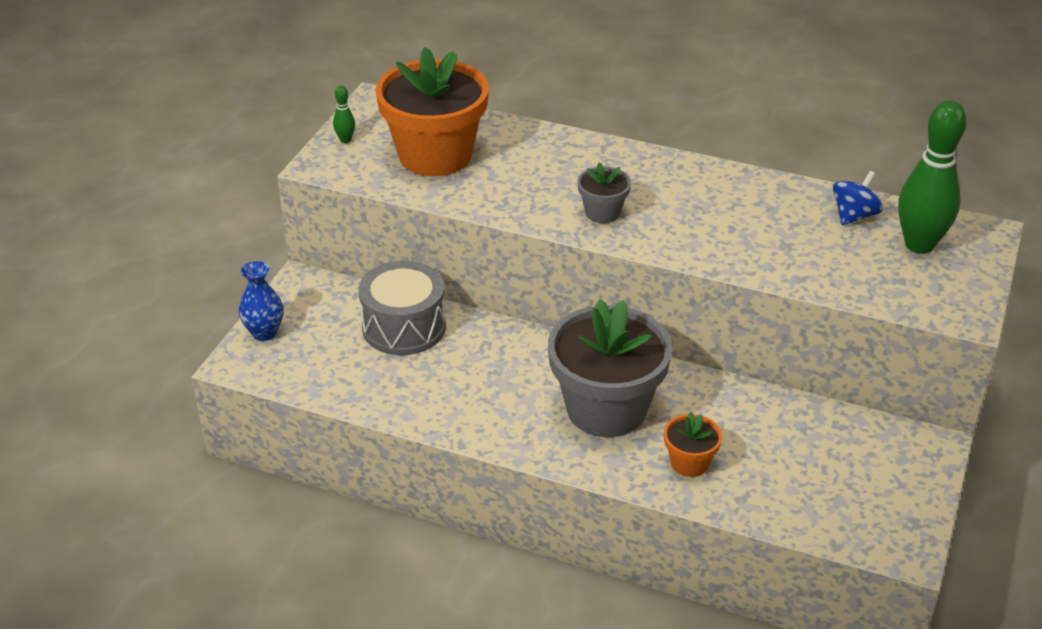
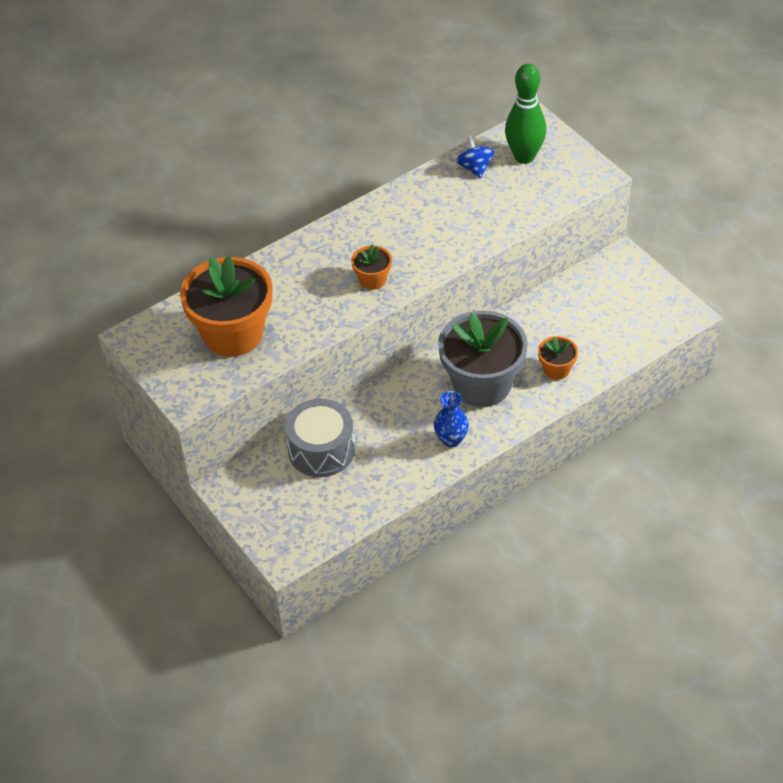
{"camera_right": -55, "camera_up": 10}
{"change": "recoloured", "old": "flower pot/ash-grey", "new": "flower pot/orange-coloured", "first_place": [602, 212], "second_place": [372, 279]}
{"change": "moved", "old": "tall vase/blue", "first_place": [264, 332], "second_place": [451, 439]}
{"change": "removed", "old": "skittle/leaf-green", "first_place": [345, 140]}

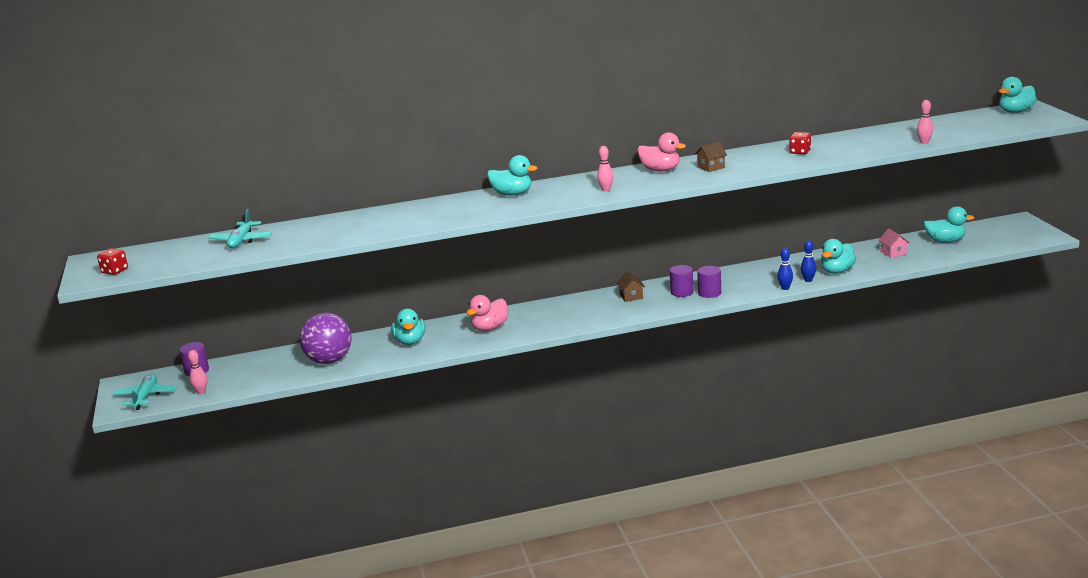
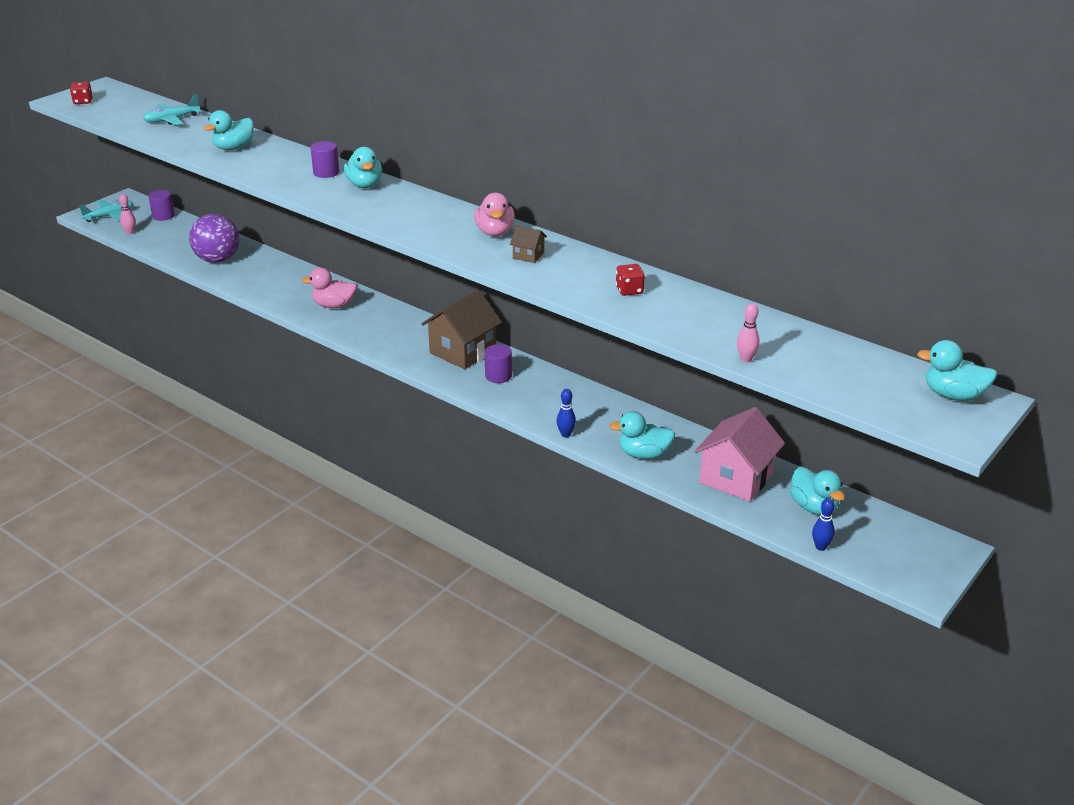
{"camera_right": 50, "camera_up": 10}
{"change": "moved", "old": "rubber duck/turquoise", "first_place": [410, 341], "second_place": [233, 148]}
{"change": "moved", "old": "cylinder/purple", "first_place": [709, 293], "second_place": [326, 172]}
{"change": "resized", "old": "house/russet", "first_place": [631, 296], "second_place": [462, 351], "factor": 2.2}
{"change": "resized", "old": "house/rose-pink", "first_place": [893, 253], "second_place": [736, 478], "factor": 2.2}
{"change": "moved", "old": "skittle/blue", "first_place": [808, 280], "second_place": [820, 547]}
{"change": "removed", "old": "skittle/rose-pink", "first_place": [606, 190]}

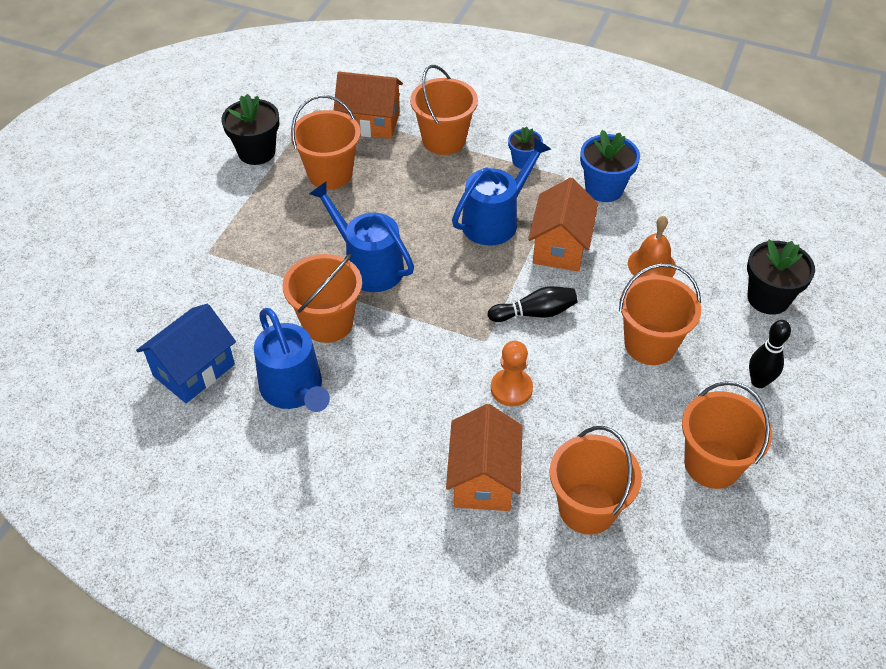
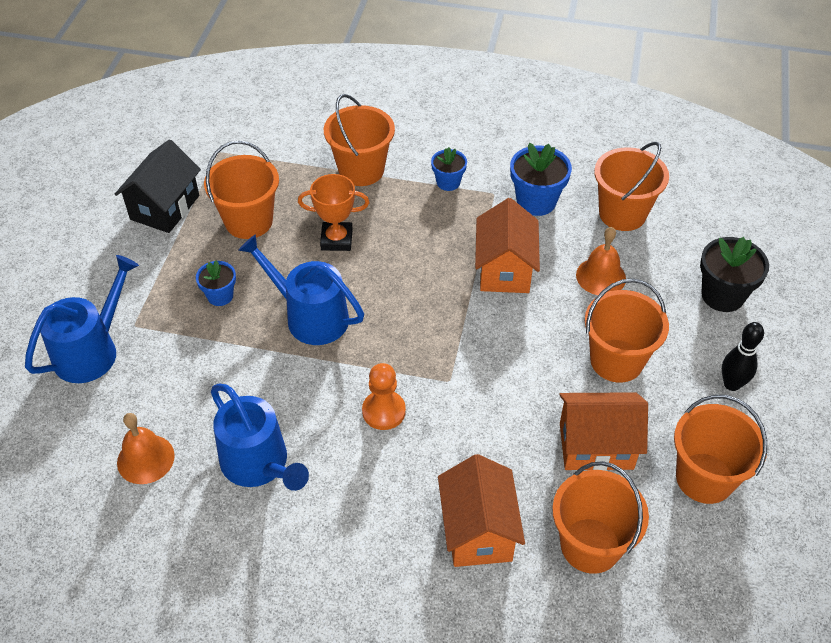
{"camera_right": -10, "camera_up": 0}
{"change": "moved", "old": "watering can/blue", "first_place": [495, 220], "second_place": [91, 351]}
{"change": "replaced", "old": "flower pot/ebony", "new": "house/ebony", "first_place": [256, 152], "second_place": [165, 207]}
{"change": "replaced", "old": "house/blue", "new": "school bell/orange-coloured", "first_place": [194, 370], "second_place": [145, 459]}
{"change": "added", "new": "flower pot/blue", "second_place": [220, 296]}
{"change": "added", "new": "award cup/orange-coloured", "second_place": [336, 240]}
{"change": "moved", "old": "game pawn/orange-coloured", "first_place": [511, 389], "second_place": [384, 411]}
{"change": "moved", "old": "house/orange-coloured", "first_place": [370, 122], "second_place": [596, 446]}
{"change": "moved", "old": "pail/orange-coloured", "first_place": [328, 323], "second_place": [622, 213]}
{"change": "removed", "old": "skittle/ebony", "first_place": [535, 313]}

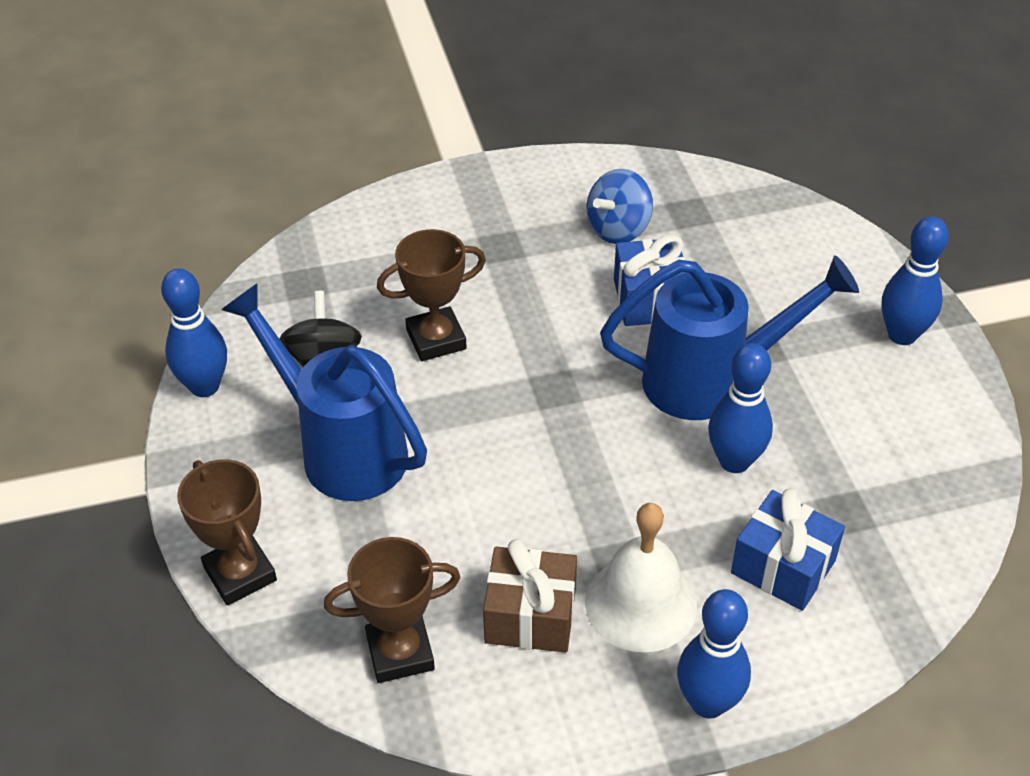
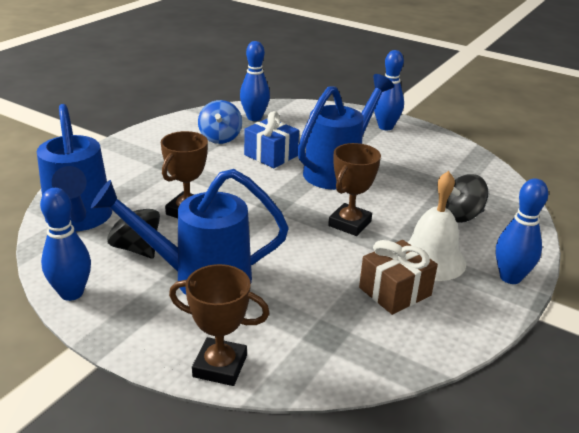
{"camera_right": -45, "camera_up": -15}
{"change": "added", "new": "watering can/blue", "second_place": [79, 220]}
{"change": "moved", "old": "skittle/blue", "first_place": [734, 461], "second_place": [254, 118]}
{"change": "moved", "old": "award cup/russet", "first_place": [400, 652], "second_place": [349, 224]}
{"change": "replaced", "old": "present/blue", "new": "toy top/ebony", "first_place": [783, 567], "second_place": [461, 216]}

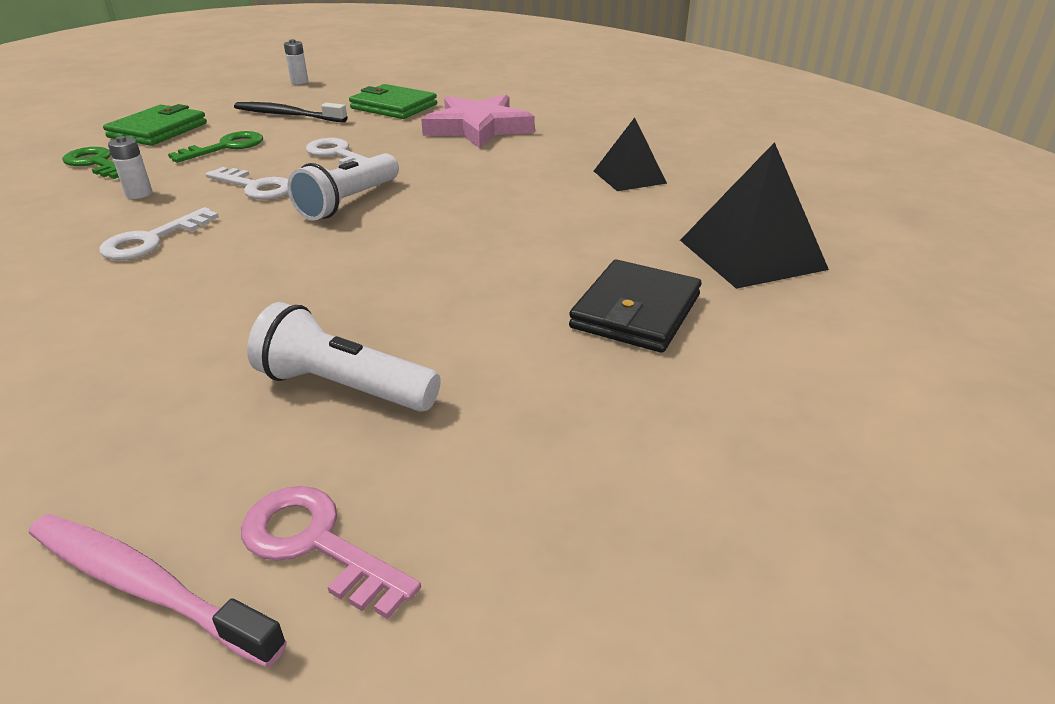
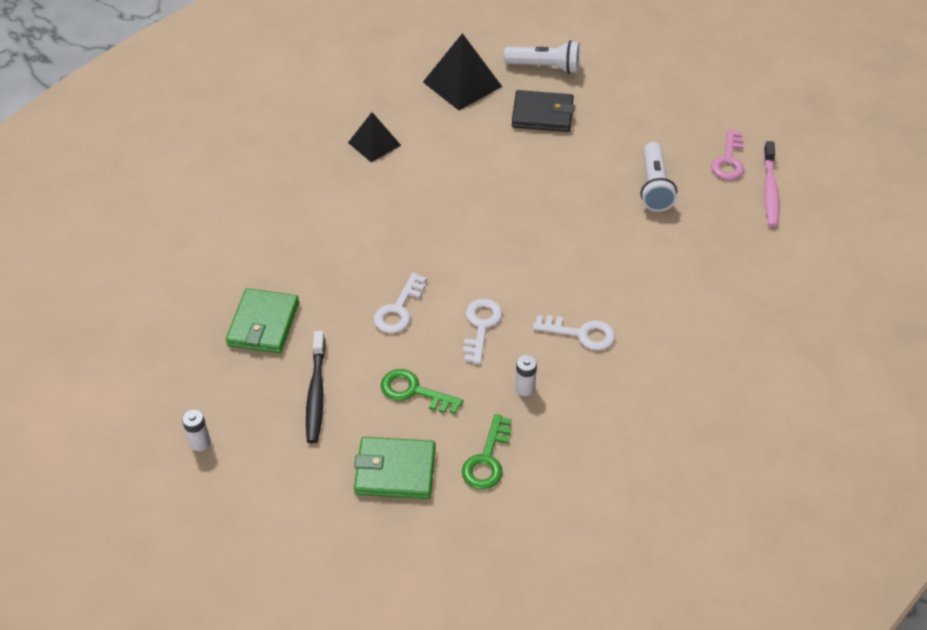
{"camera_right": -110, "camera_up": 15}
{"change": "moved", "old": "torch/pure white", "first_place": [348, 202], "second_place": [545, 67]}
{"change": "removed", "old": "five-pointed star/rose-pink", "first_place": [478, 128]}

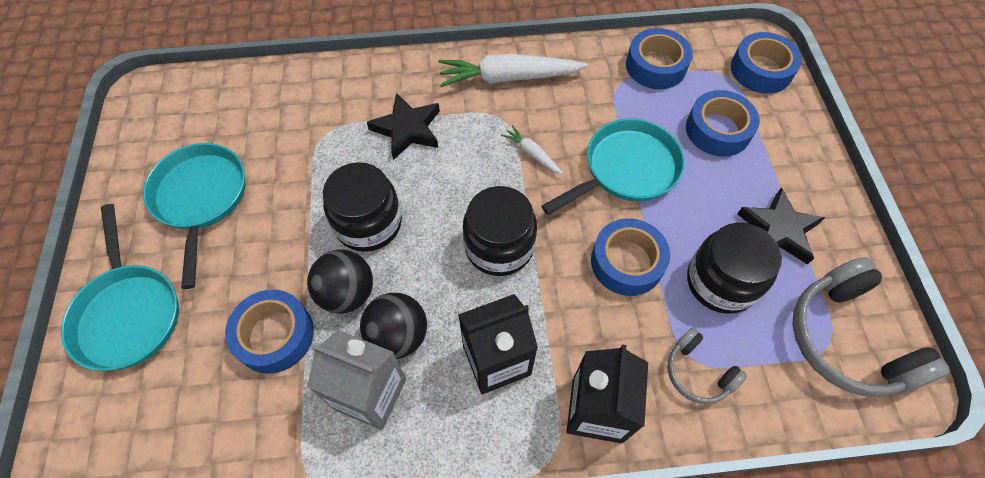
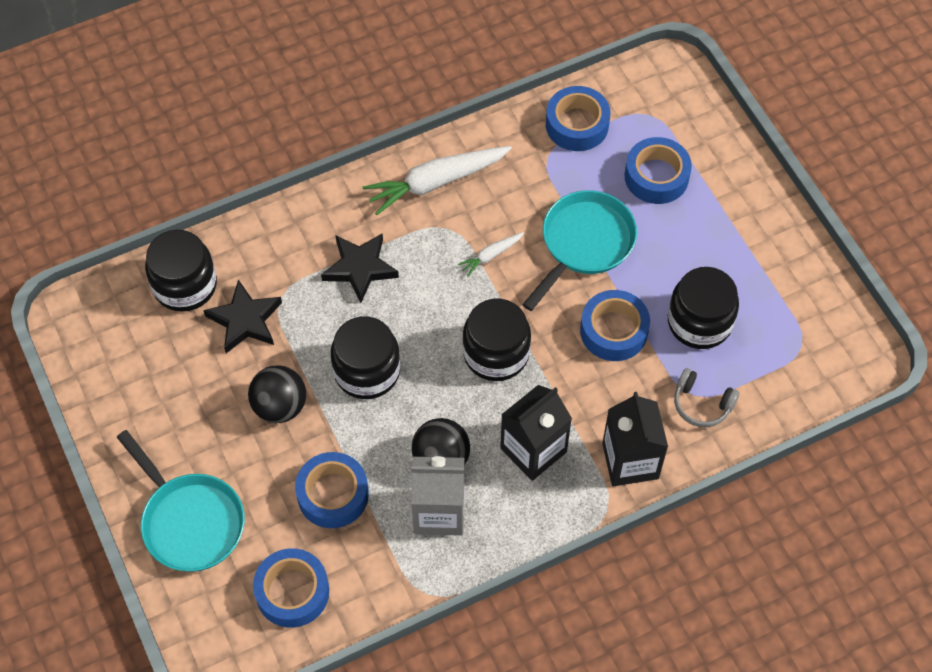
{"camera_right": -20, "camera_up": 0}
{"change": "added", "new": "jar/ebony", "second_place": [185, 285]}
{"change": "moved", "old": "five-pointed star/ebony", "first_place": [778, 230], "second_place": [245, 320]}
{"change": "moved", "old": "play ball/ebony", "first_place": [347, 293], "second_place": [280, 406]}
{"change": "moved", "old": "tape/blue", "first_place": [761, 70], "second_place": [292, 592]}
{"change": "turned", "old": "root vegetable/pure white", "first_place": [532, 154], "second_place": [491, 255], "degrees": -60}
{"change": "removed", "old": "pan/turquoise", "first_place": [201, 198]}
{"change": "removed", "old": "headphones/ash-grey", "first_place": [847, 339]}

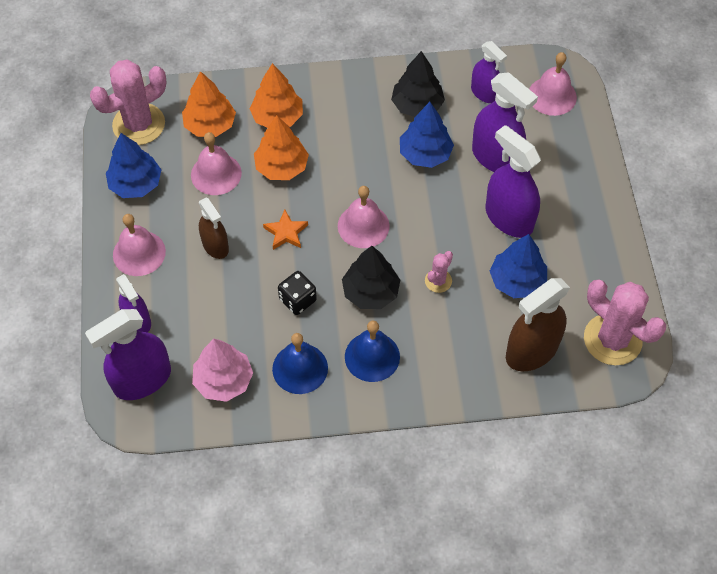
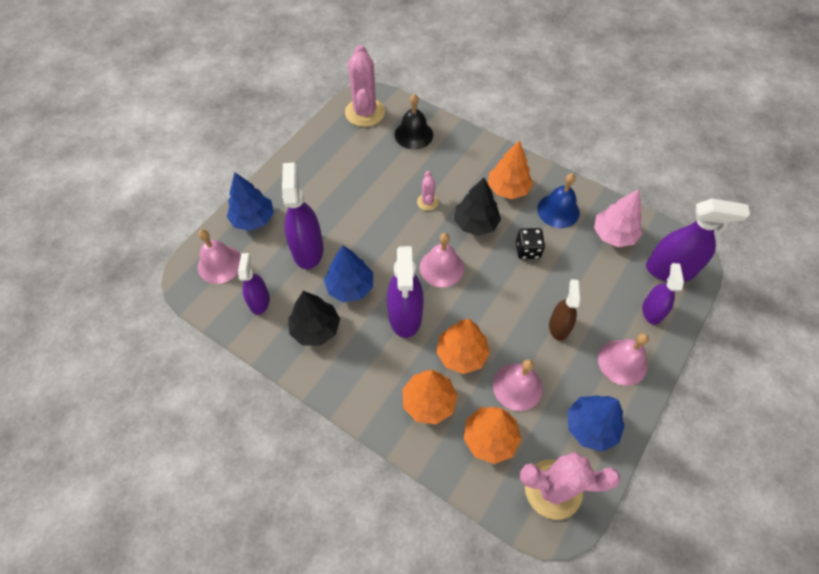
{"camera_right": -140, "camera_up": 0}
{"change": "moved", "old": "tree/blue", "first_place": [517, 281], "second_place": [253, 219]}
{"change": "moved", "old": "spray cleaner/purple", "first_place": [509, 218], "second_place": [405, 315]}
{"change": "replaced", "old": "spray cleaner/russet", "new": "school bell/ebony", "first_place": [531, 351], "second_place": [413, 134]}
{"change": "turned", "old": "cactus/rose-pink", "first_place": [438, 281], "second_place": [427, 202], "degrees": -75}
{"change": "replaced", "old": "school bell/blue", "new": "tree/orange-coloured", "first_place": [372, 356], "second_place": [508, 189]}
{"change": "removed", "old": "five-pointed star/orange-coloured", "first_place": [286, 232]}

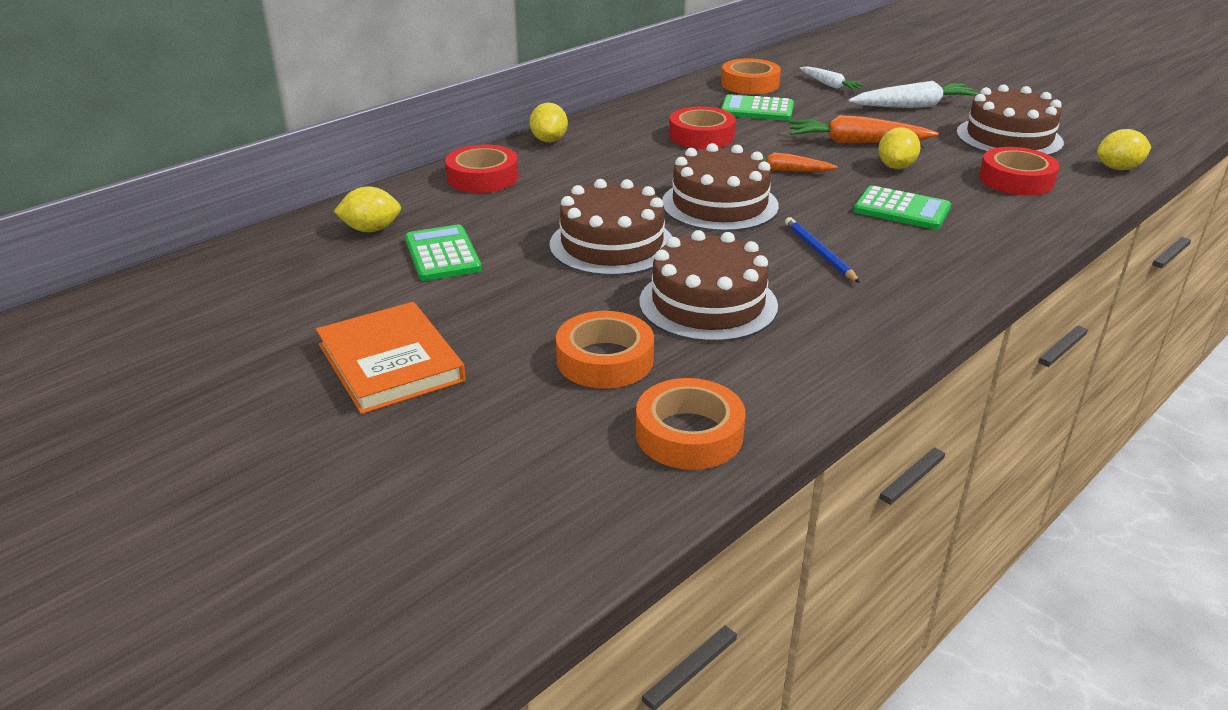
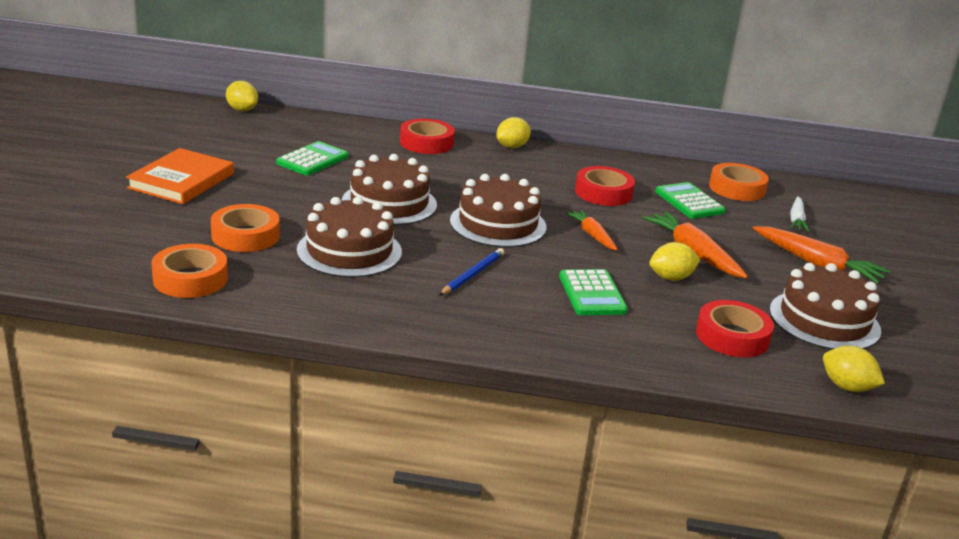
{"camera_right": 50, "camera_up": -5}
{"change": "moved", "old": "citrus fruit/bright yellow", "first_place": [371, 230], "second_place": [242, 110]}
{"change": "recoloured", "old": "root vegetable/pure white", "new": "root vegetable/orange-coloured", "first_place": [913, 106], "second_place": [817, 264]}

